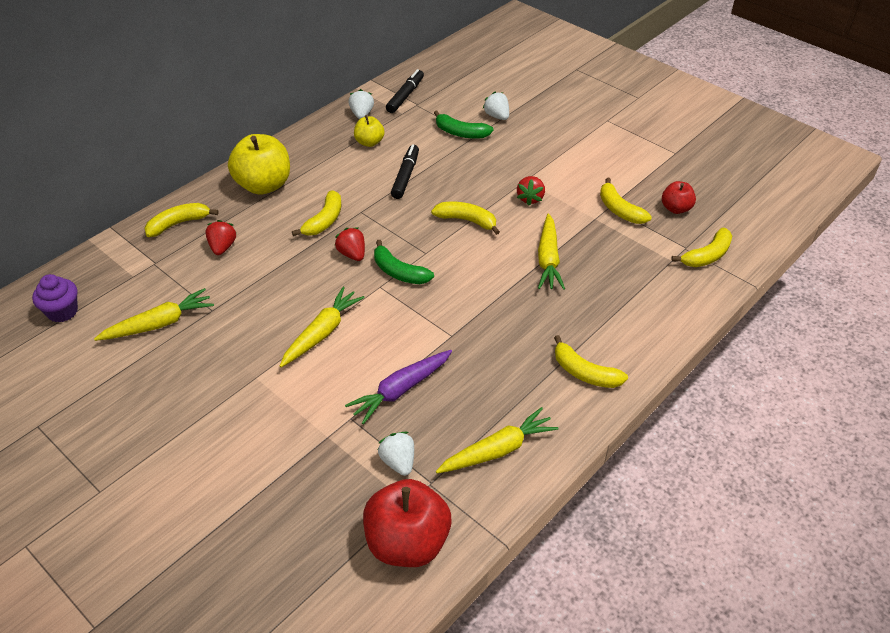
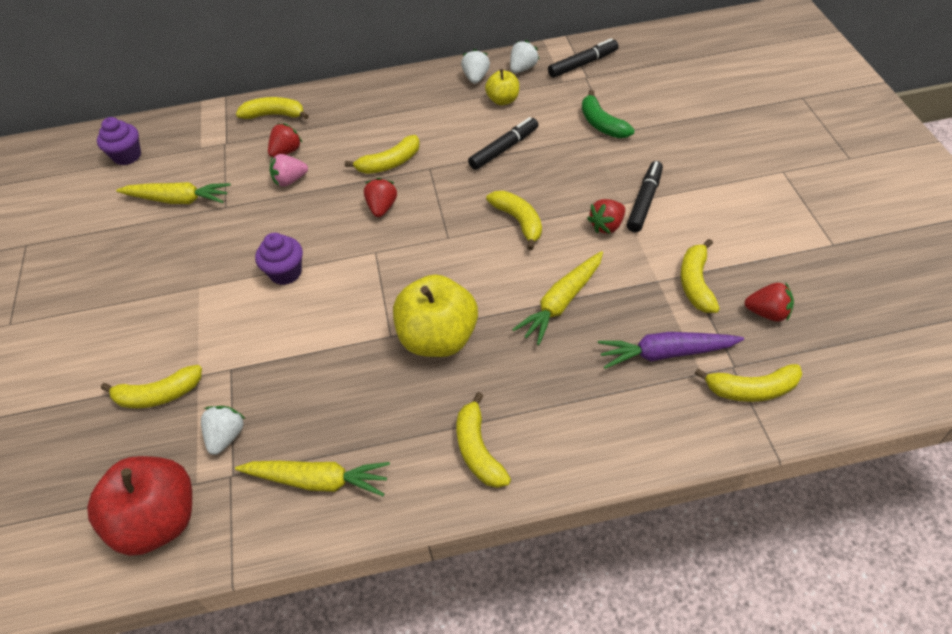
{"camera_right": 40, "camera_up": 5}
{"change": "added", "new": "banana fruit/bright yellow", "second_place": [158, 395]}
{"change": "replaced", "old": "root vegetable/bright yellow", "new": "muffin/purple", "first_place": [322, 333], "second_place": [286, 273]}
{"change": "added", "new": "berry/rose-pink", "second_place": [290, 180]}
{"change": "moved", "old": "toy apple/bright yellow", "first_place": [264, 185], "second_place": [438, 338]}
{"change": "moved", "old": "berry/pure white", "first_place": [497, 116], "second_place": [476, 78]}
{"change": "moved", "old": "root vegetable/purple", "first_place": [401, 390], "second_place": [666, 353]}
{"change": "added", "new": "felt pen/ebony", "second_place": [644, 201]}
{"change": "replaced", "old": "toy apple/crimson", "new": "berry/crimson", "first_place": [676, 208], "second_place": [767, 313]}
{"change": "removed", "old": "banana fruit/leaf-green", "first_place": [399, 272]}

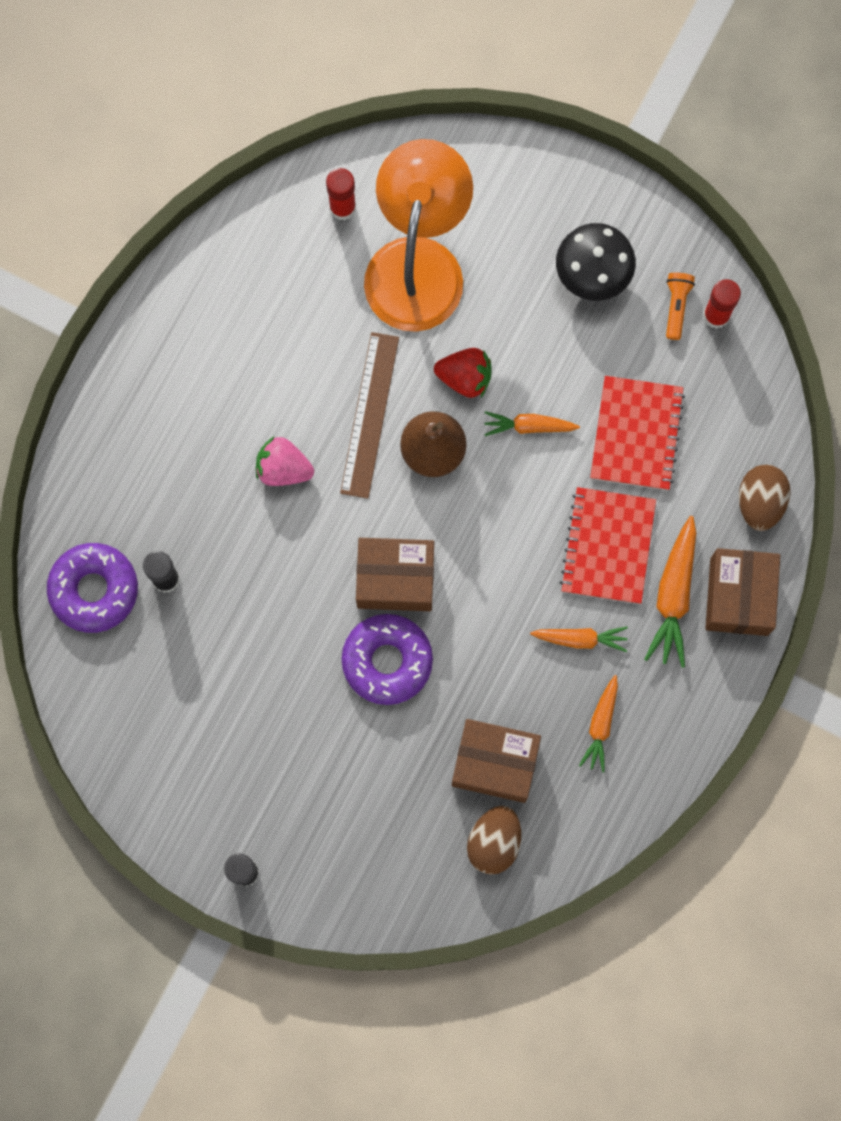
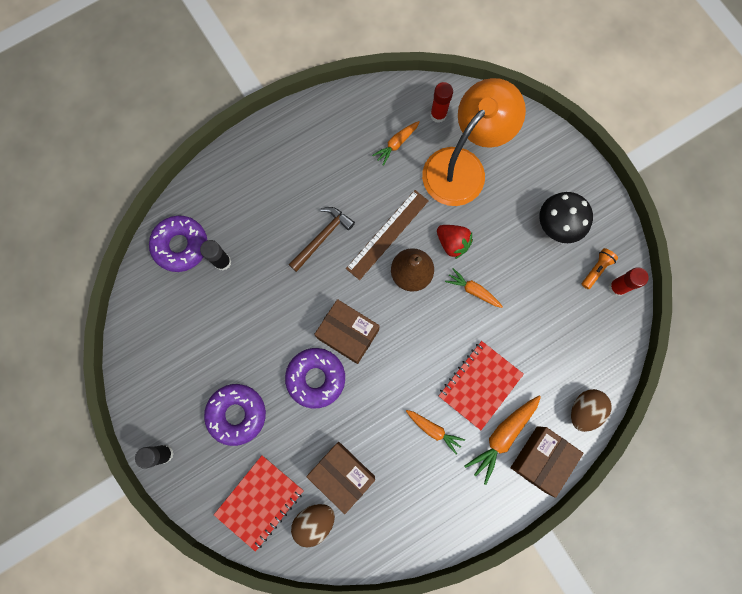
{"camera_right": 30, "camera_up": 0}
{"change": "added", "new": "glazed donut/purple", "second_place": [237, 414]}
{"change": "moved", "old": "exercise book/crimson", "first_place": [636, 434], "second_place": [259, 501]}
{"change": "replaced", "old": "berry/rose-pink", "new": "claw hammer/russet", "first_place": [283, 469], "second_place": [322, 237]}
{"change": "moved", "old": "root vegetable/orange-coloured", "first_place": [600, 725], "second_place": [396, 144]}

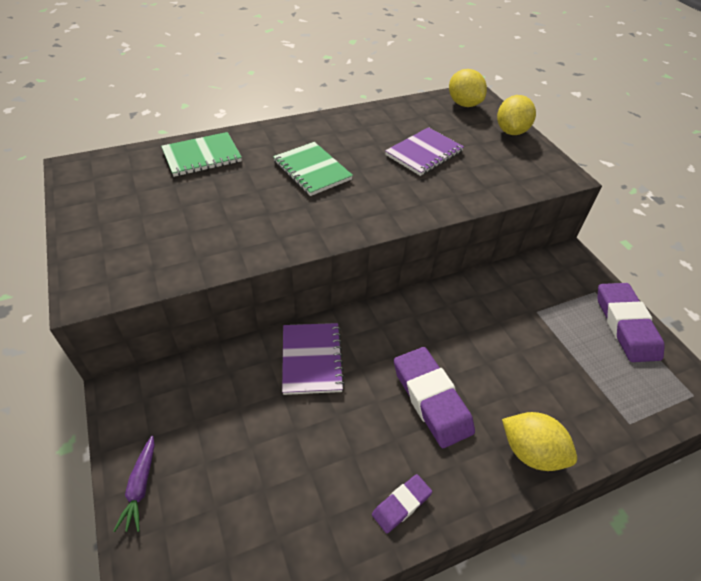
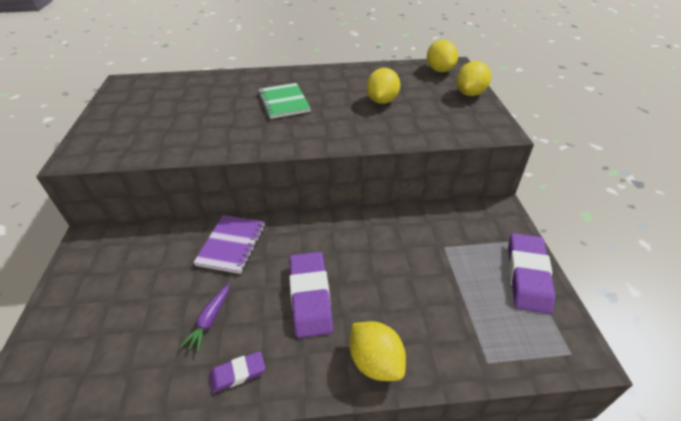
{"camera_right": 20, "camera_up": -5}
{"change": "moved", "old": "root vegetable/purple", "first_place": [140, 487], "second_place": [210, 320]}
{"change": "replaced", "old": "exercise book/purple", "new": "citrus fruit/bright yellow", "first_place": [424, 153], "second_place": [382, 101]}
{"change": "removed", "old": "exercise book/leaf-green", "first_place": [202, 156]}

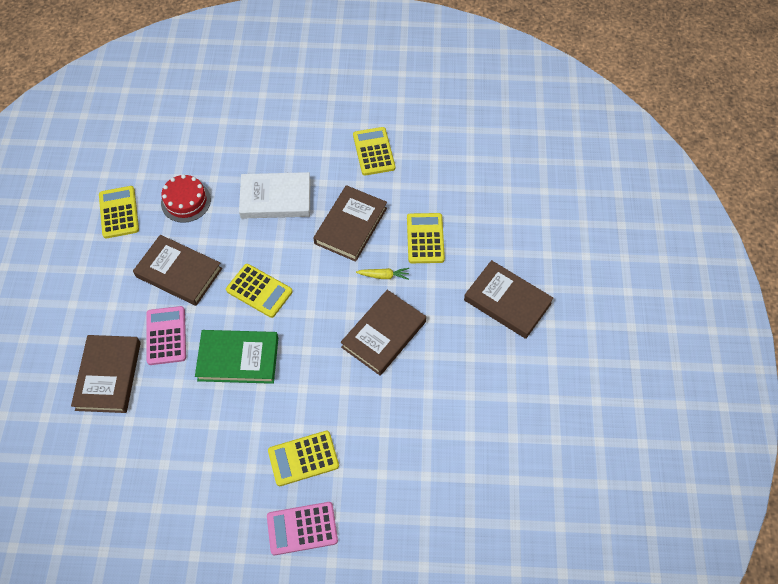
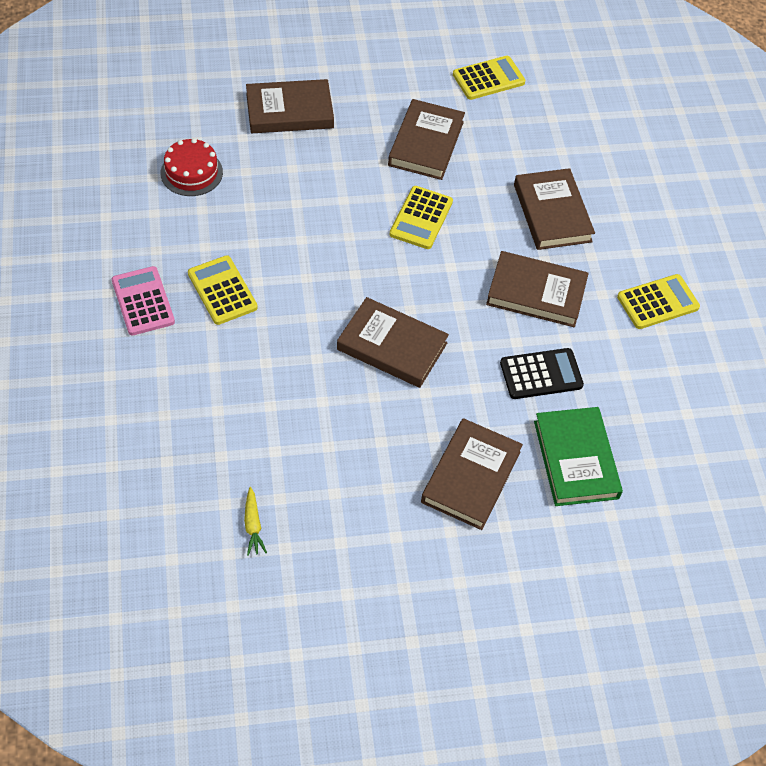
{"camera_right": 75, "camera_up": -5}
{"change": "moved", "old": "cake/crimson", "first_place": [186, 201], "second_place": [191, 172]}
{"change": "moved", "old": "root vegetable/bright yellow", "first_place": [384, 276], "second_place": [253, 525]}
{"change": "recoloured", "old": "pocket calculator/bright yellow", "new": "pocket calculator/ebony", "first_place": [425, 238], "second_place": [541, 374]}
{"change": "recoloured", "old": "book/pure white", "new": "book/russet", "first_place": [276, 198], "second_place": [552, 213]}
{"change": "moved", "old": "book/leaf-green", "first_place": [238, 359], "second_place": [575, 459]}
{"change": "removed", "old": "pocket calculator/rose-pink", "first_place": [166, 336]}

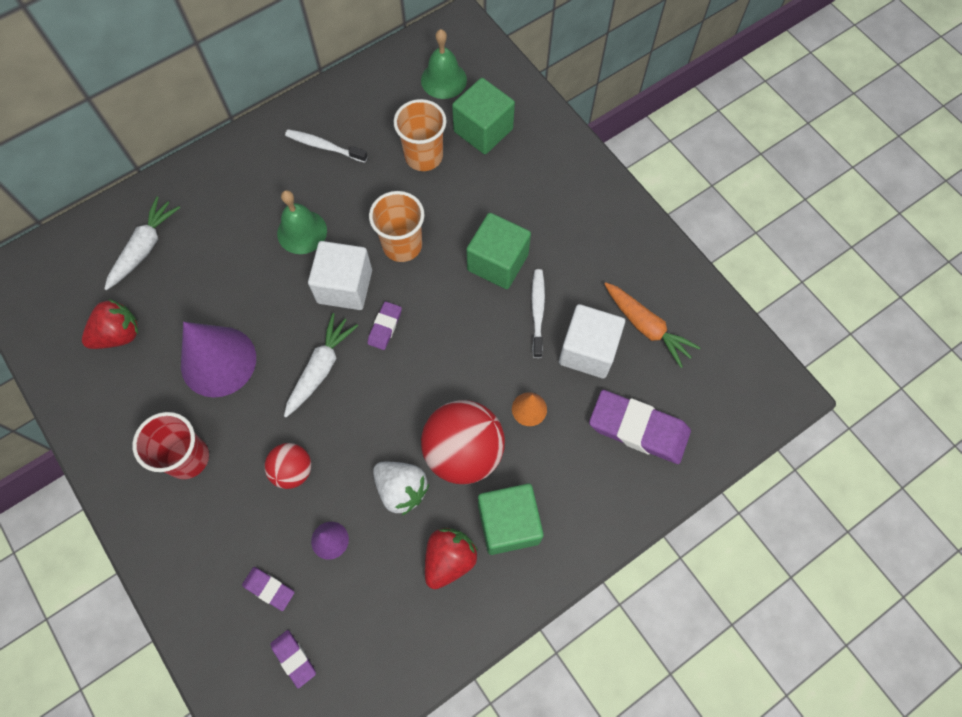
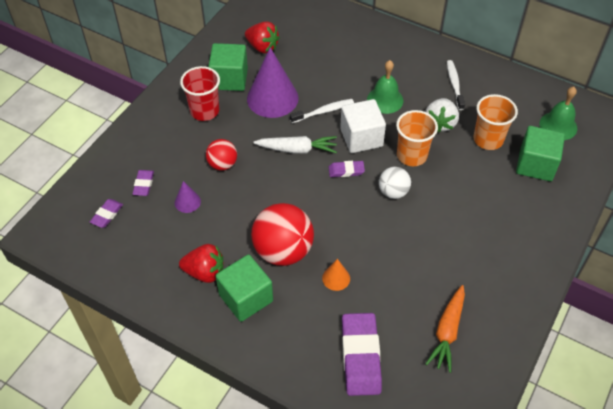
{"camera_right": 65, "camera_up": -15}
{"change": "moved", "old": "block/leaf-green", "first_place": [497, 262], "second_place": [229, 79]}
{"change": "moved", "old": "dental brush/pure white", "first_place": [537, 311], "second_place": [324, 111]}
{"change": "added", "new": "play ball/pure white", "second_place": [393, 192]}
{"change": "moved", "old": "berry/pure white", "first_place": [401, 489], "second_place": [440, 123]}
{"change": "removed", "old": "root vegetable/pure white", "first_place": [144, 248]}
{"change": "removed", "old": "block/pure white", "first_place": [588, 351]}

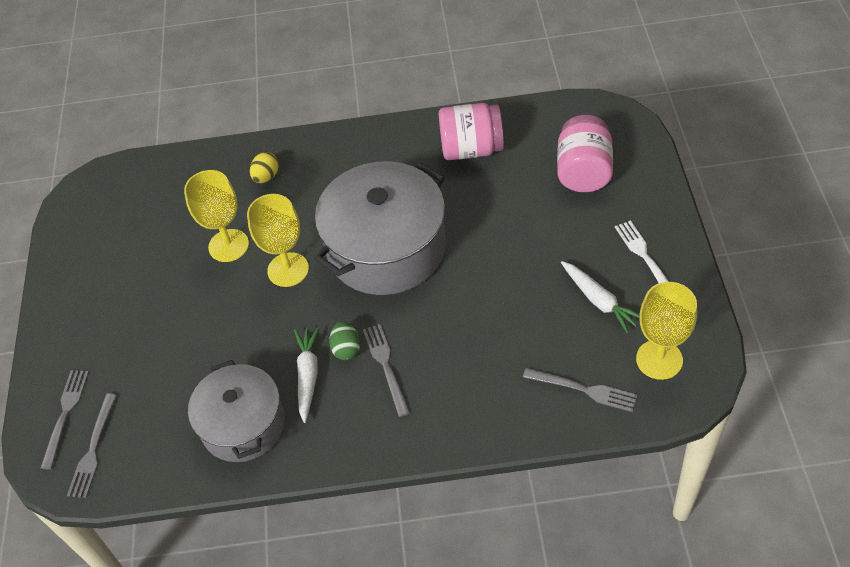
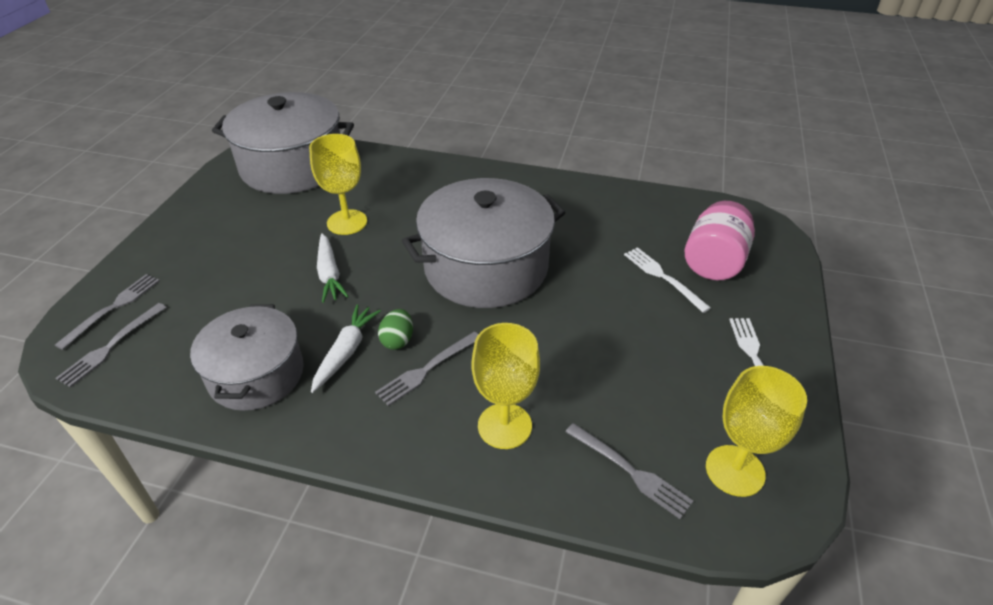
{"camera_right": 15, "camera_up": -10}
{"change": "added", "new": "cooking pot/ash-grey", "second_place": [292, 166]}
{"change": "moved", "old": "root vegetable/pure white", "first_place": [599, 301], "second_place": [329, 274]}
{"change": "turned", "old": "table fork/ash-grey", "first_place": [386, 366], "second_place": [427, 369], "degrees": -135}
{"change": "moved", "old": "chalice/bright yellow", "first_place": [288, 270], "second_place": [504, 426]}
{"change": "added", "new": "table fork/pure white", "second_place": [663, 277]}
{"change": "removed", "old": "egg shape/bright yellow", "first_place": [266, 177]}
{"change": "removed", "old": "jar/rose-pink", "first_place": [471, 149]}

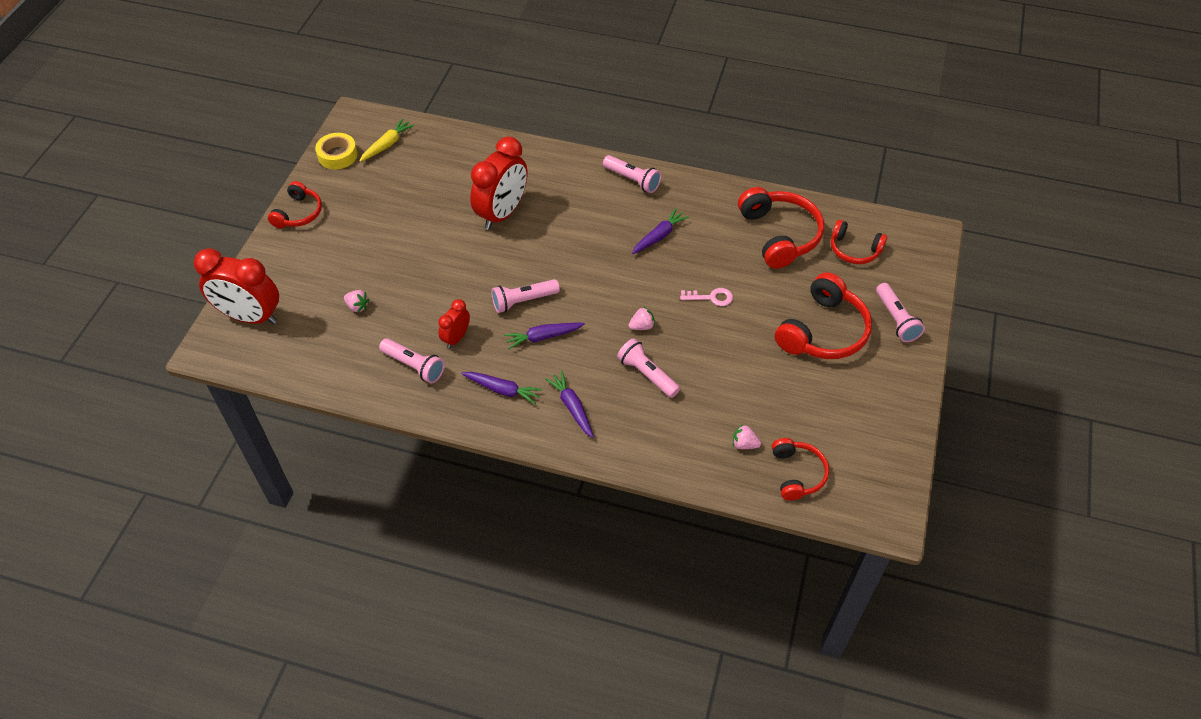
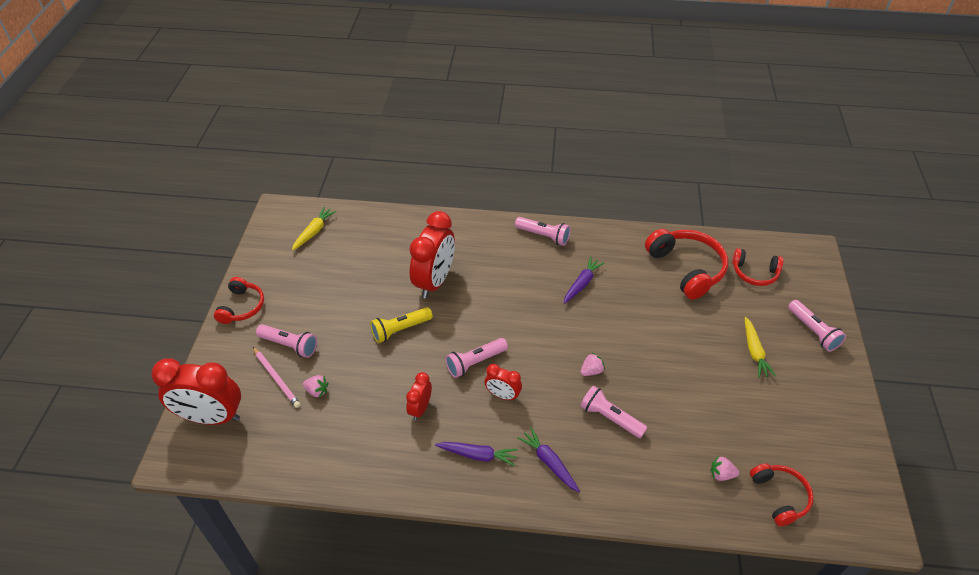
{"camera_right": -10, "camera_up": -5}
{"change": "added", "new": "wooden pencil/rose-pink", "second_place": [276, 378]}
{"change": "moved", "old": "torch/rose-pink", "first_place": [414, 366], "second_place": [289, 345]}
{"change": "added", "new": "torch/bright yellow", "second_place": [400, 329]}
{"change": "replaced", "old": "root vegetable/purple", "new": "alarm clock/crimson", "first_place": [543, 337], "second_place": [502, 395]}
{"change": "replaced", "old": "headphones/crimson", "new": "root vegetable/bright yellow", "first_place": [823, 331], "second_place": [754, 351]}
{"change": "removed", "old": "tape/bright yellow", "first_place": [337, 155]}
{"change": "removed", "old": "latchkey/rose-pink", "first_place": [711, 297]}

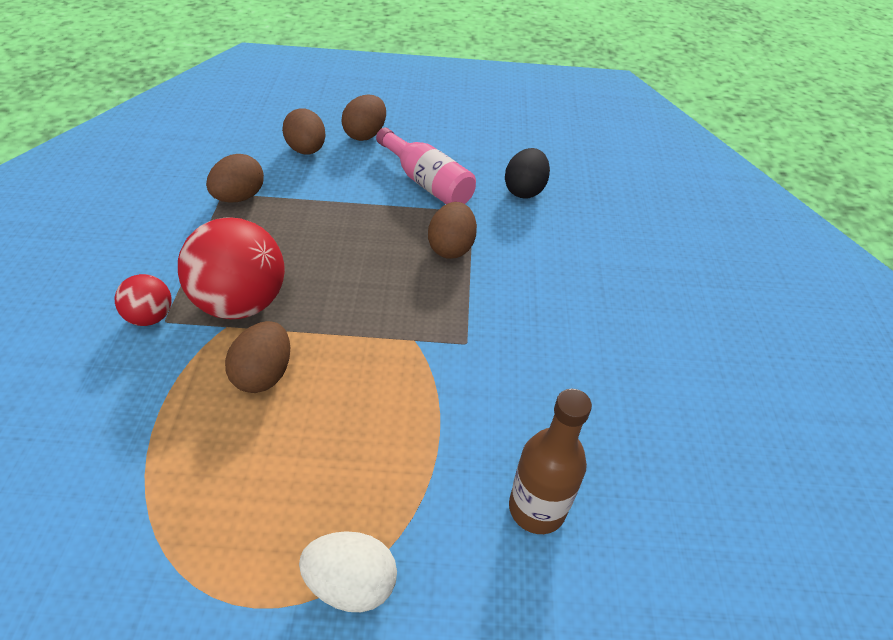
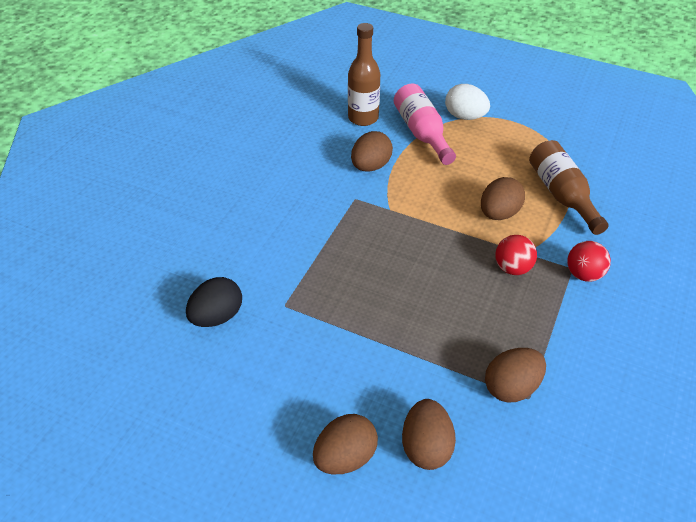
{"camera_right": -155, "camera_up": 0}
{"change": "moved", "old": "egg shape/russet", "first_place": [451, 247], "second_place": [370, 166]}
{"change": "moved", "old": "flask/rose-pink", "first_place": [427, 182], "second_place": [422, 133]}
{"change": "resized", "old": "play ball/crimson", "first_place": [241, 303], "second_place": [512, 268], "factor": 0.51}
{"change": "added", "new": "flask/russet", "second_place": [561, 195]}

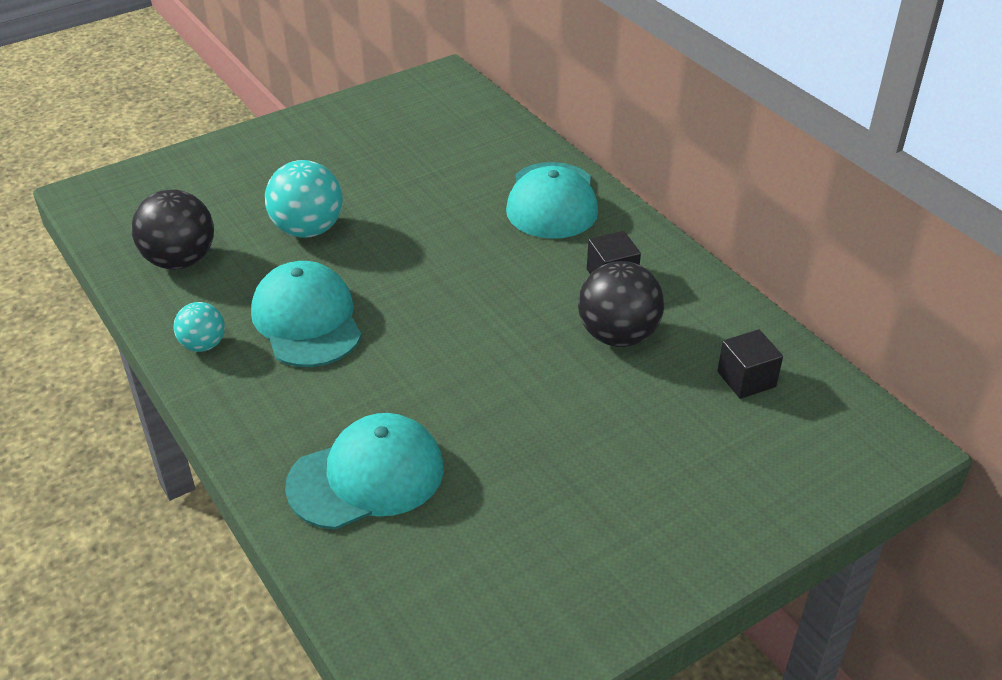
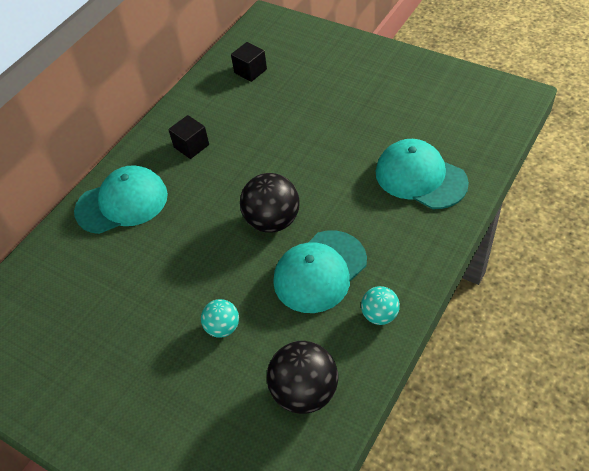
{"camera_right": -110, "camera_up": 10}
{"change": "resized", "old": "play ball/turquoise", "first_place": [308, 229], "second_place": [223, 327], "factor": 0.58}
{"change": "moved", "old": "play ball/ebony", "first_place": [618, 335], "second_place": [272, 221]}

